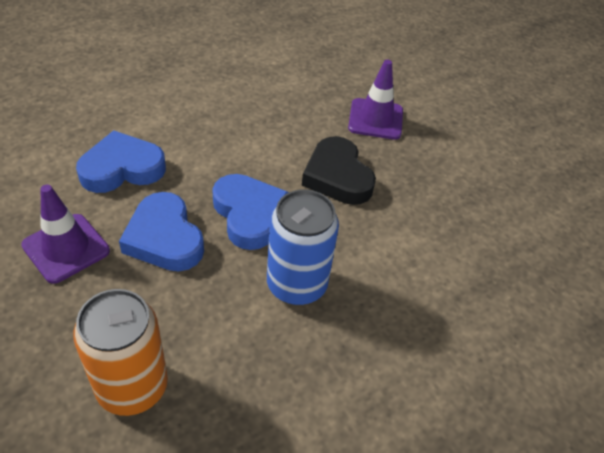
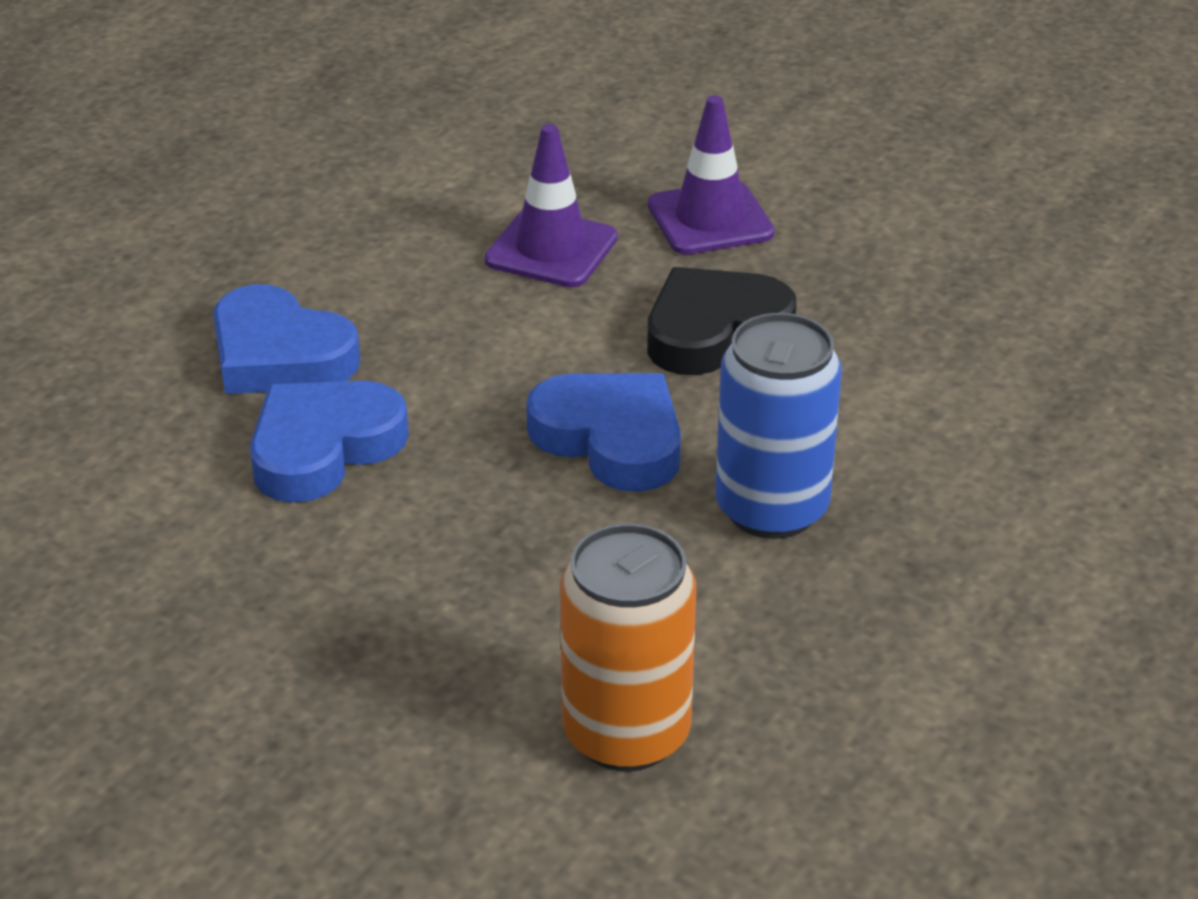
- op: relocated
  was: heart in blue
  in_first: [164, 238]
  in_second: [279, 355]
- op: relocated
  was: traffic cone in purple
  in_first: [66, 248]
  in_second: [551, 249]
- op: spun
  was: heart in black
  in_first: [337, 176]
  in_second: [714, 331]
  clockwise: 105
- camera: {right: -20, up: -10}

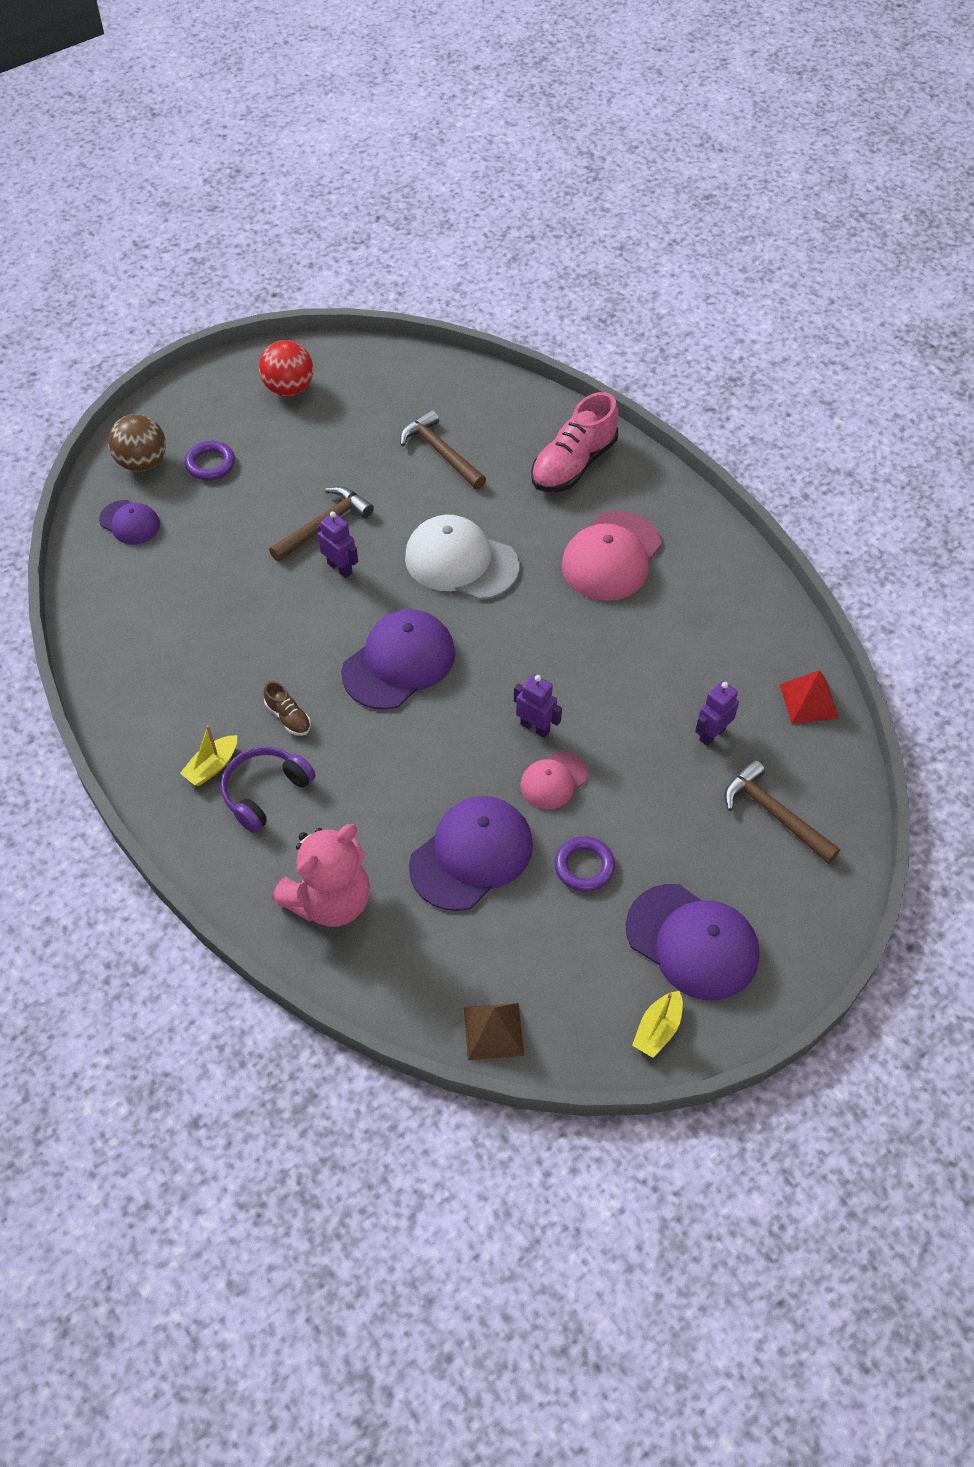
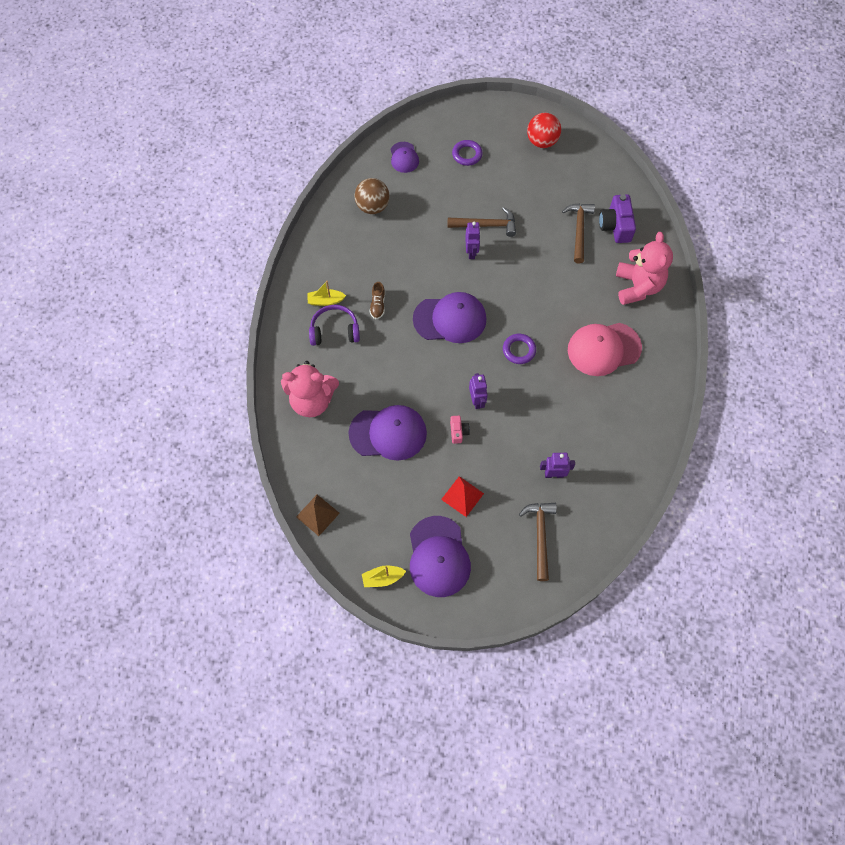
- op: relocated
  was: ball in brown
  in_first: [142, 462]
  in_second: [372, 207]
- op: relocated
  was: pyramid in red
  in_first: [808, 701]
  in_second: [462, 496]
- op: exchanged
  was: cap in pink
  now: camera in pink
  in_first: [553, 780]
  in_second: [458, 432]
- op: relocated
  was: ring in purple
  in_first: [584, 867]
  in_second: [519, 350]
- op: appeared
  now: camera in purple
  in_second: [615, 226]
- op: exchanged
  was: shoe in pink
  now: teddy bear in pink
  in_first: [573, 464]
  in_second: [637, 287]
- op: missing
  was: cap in white
  in_first: [461, 562]
- camera: {right: 45, up: 10}

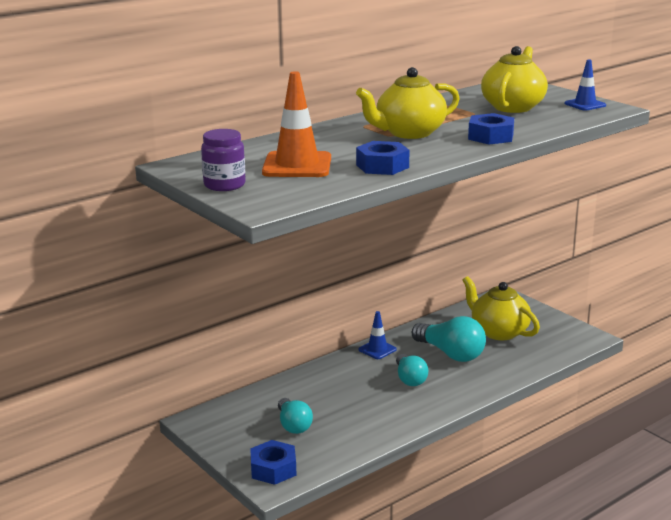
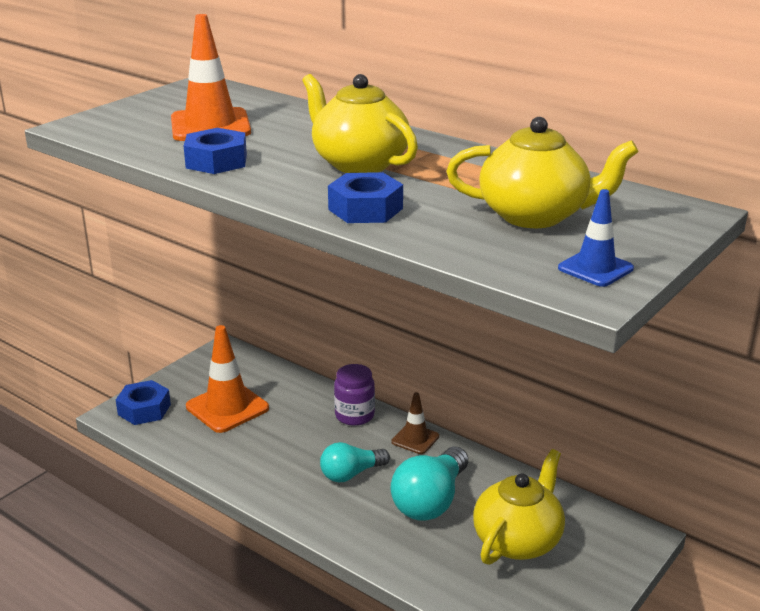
- op: exchanged
  was: light bulb in turquoise
  now: traffic cone in orange
  in_first: [293, 425]
  in_second: [227, 407]
- op: relocated
  was: jar in purple
  in_first: [224, 185]
  in_second: [354, 415]
- op: colour
  was: traffic cone in blue
  now: traffic cone in brown
  in_first: [377, 349]
  in_second: [415, 439]
- camera: {right: 75, up: 5}

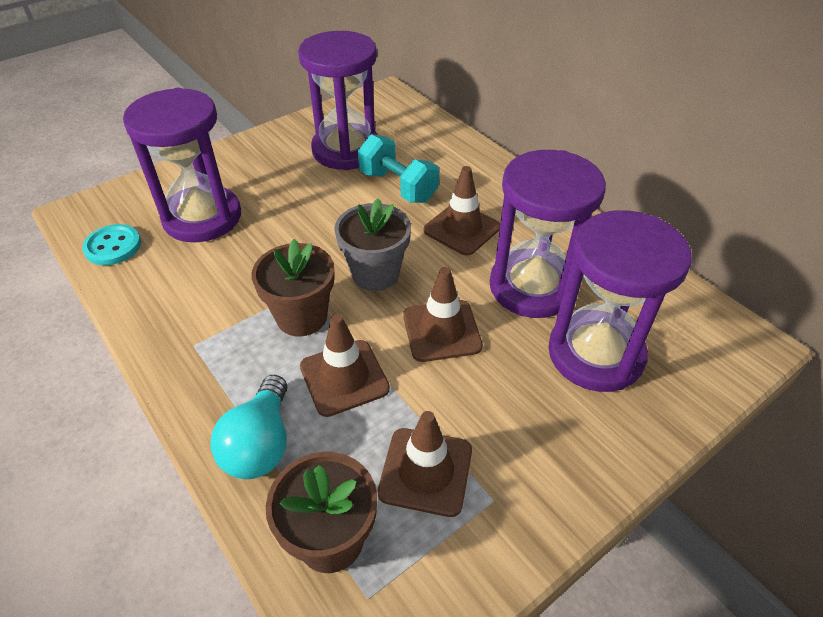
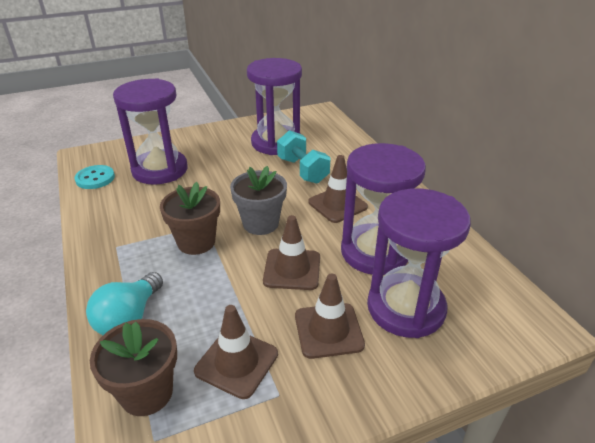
- op: relocated
  was: traffic cone in brown
  in_first: [344, 377]
  in_second: [328, 330]
- camera: {right: 15, up: -10}

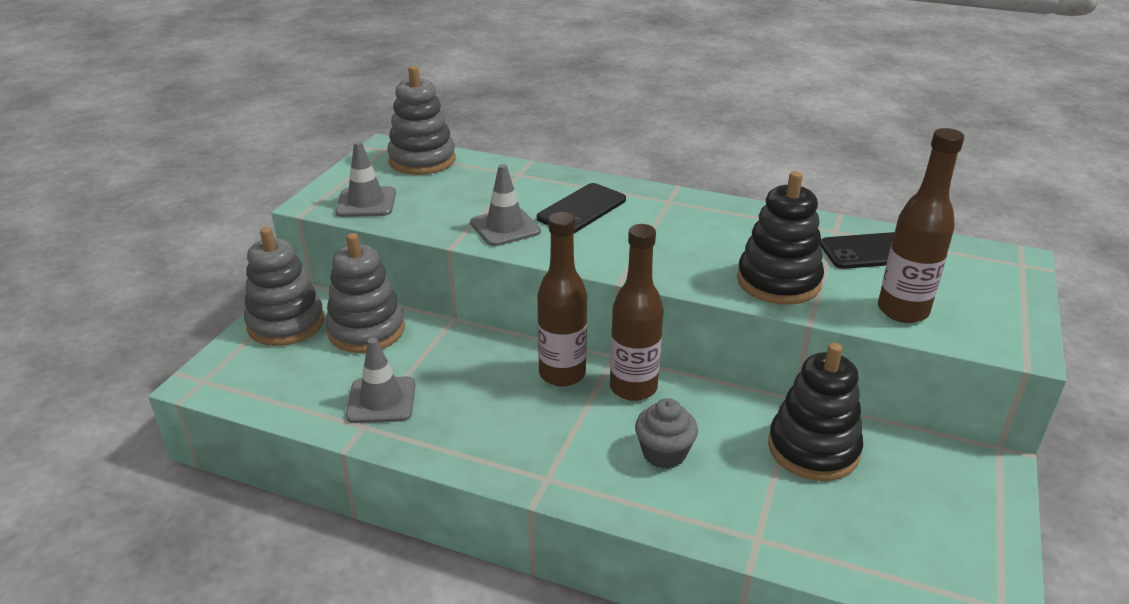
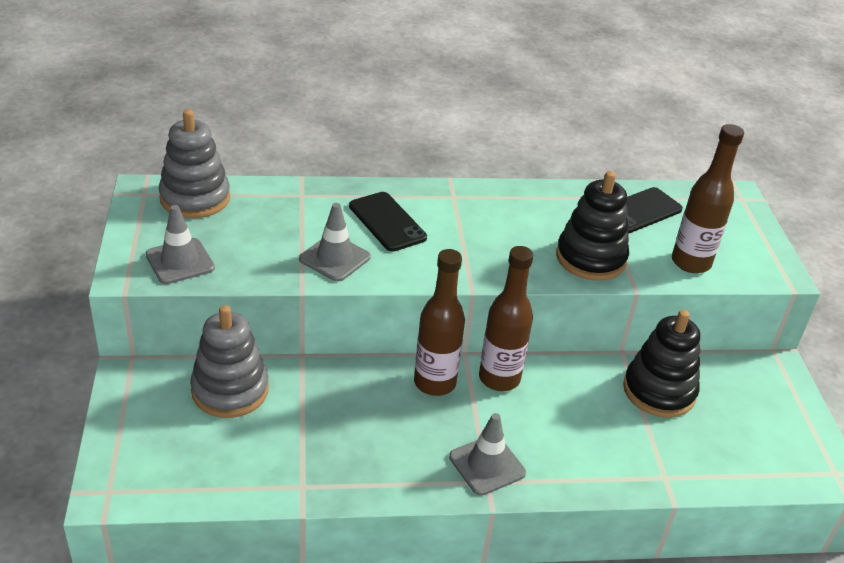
- op: spun
  was: phone in black
  in_first: [581, 209]
  in_second: [387, 222]
  clockwise: -45
- op: relocated
  was: traffic cone in grey
  in_first: [381, 400]
  in_second: [487, 465]
- op: missing
  was: stacking toy in grey
  in_first: [286, 323]
- op: missing
  was: cupcake in grey
  in_first: [664, 453]
- camera: {right: -30, up: 5}

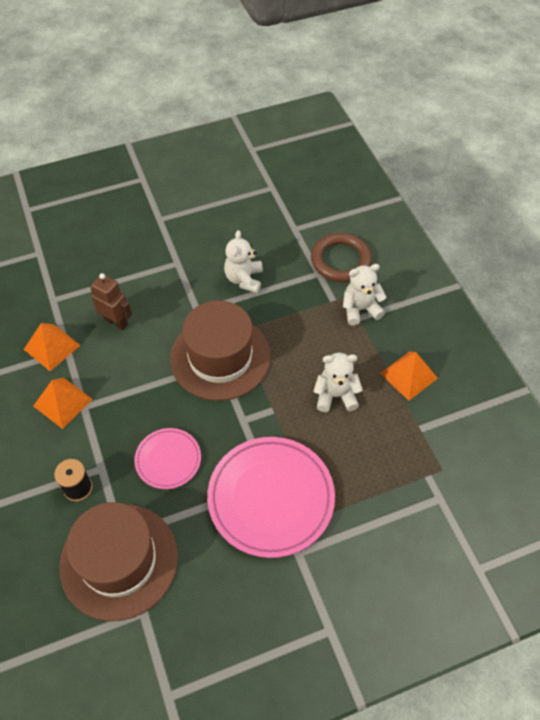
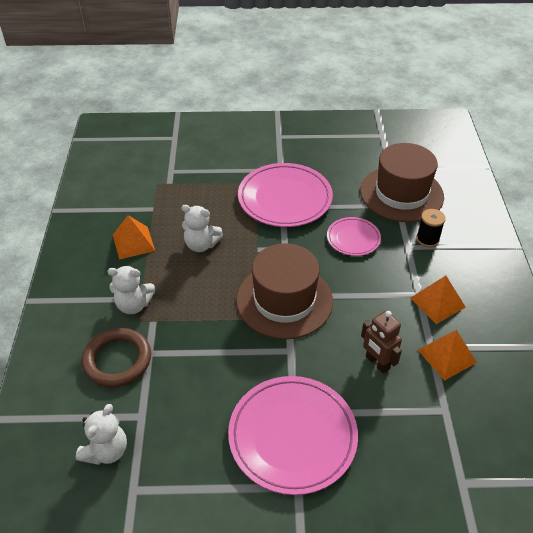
- op: relocated
  was: teddy bear in white
  in_first: [244, 279]
  in_second: [106, 451]
- op: appeared
  now: plate in pink
  in_second: [292, 436]
- camera: {right: -160, up: -10}

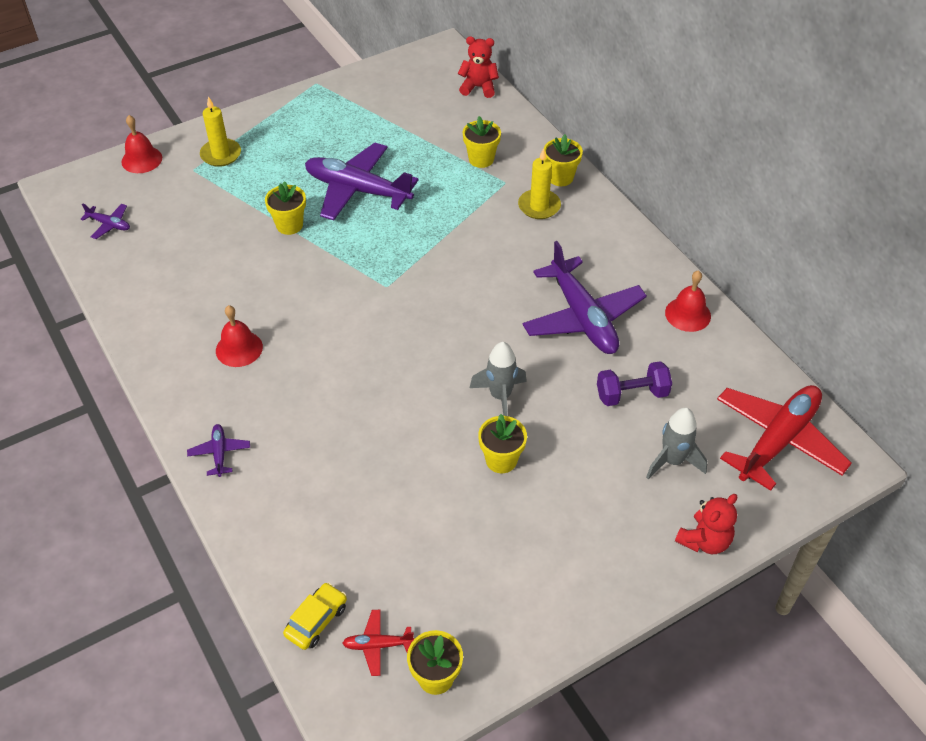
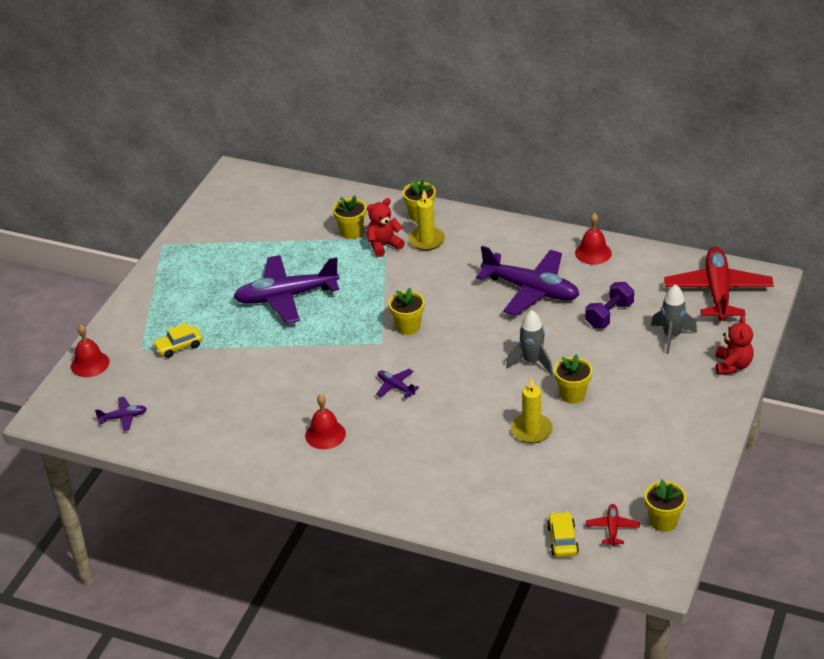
- op: appeared
  now: car in yellow
  in_second: [179, 346]
- op: relocated
  was: teddy bear in red
  in_first: [478, 87]
  in_second: [384, 245]
- op: relocated
  was: plane in purple
  in_first: [219, 453]
  in_second: [395, 387]
- op: relocated
  was: flower pot in yellow
  in_first: [289, 225]
  in_second: [408, 327]
- op: relocated
  was: candle in yellow
  in_first: [221, 154]
  in_second: [531, 430]
- op: spun
  was: plane in red
  in_first: [377, 645]
  in_second: [612, 528]
  clockwise: 135
- camera: {right: -35, up: -10}

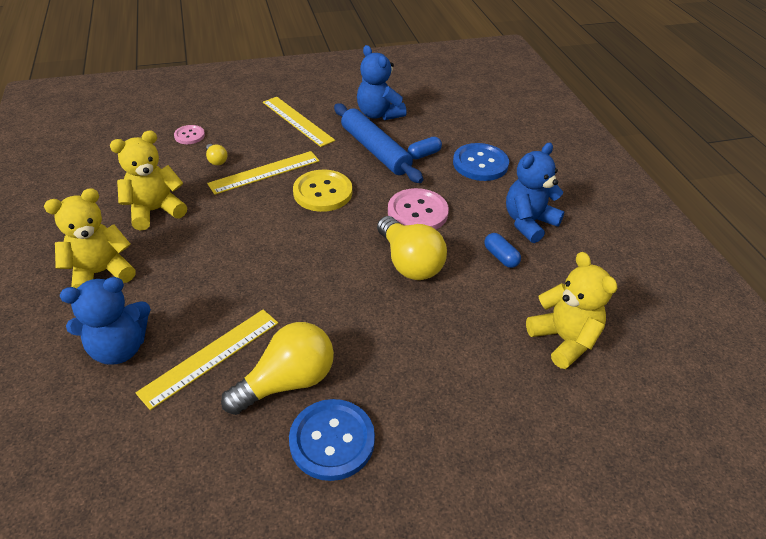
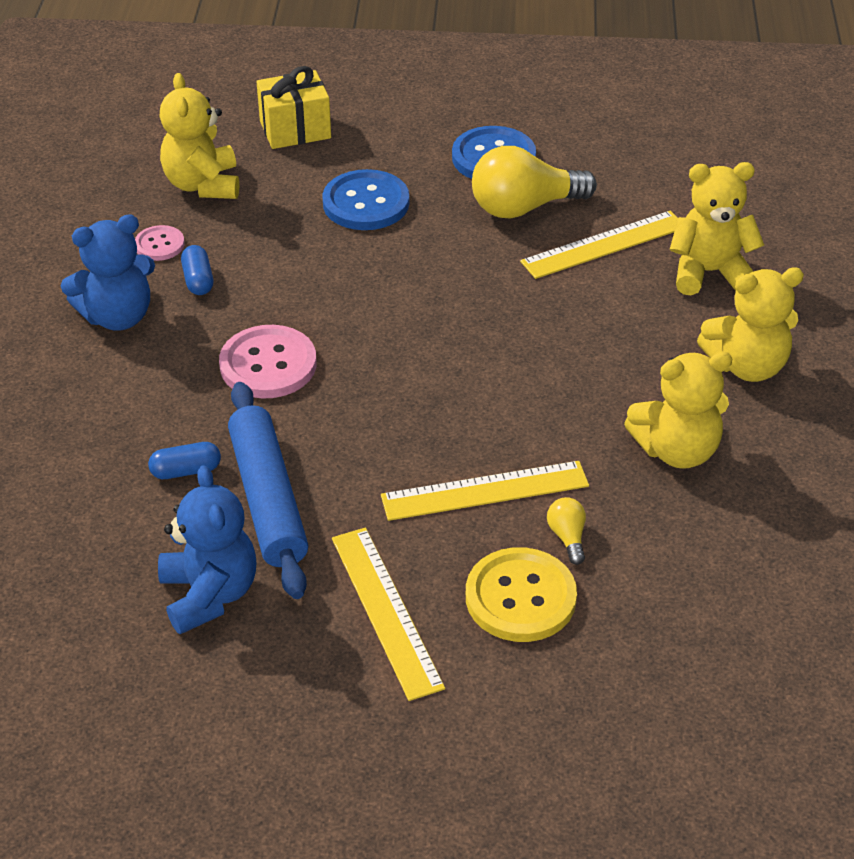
- op: relocated
  was: button in pink
  in_first: [189, 136]
  in_second: [159, 245]
- op: appeared
  now: gift in yellow
  in_second: [295, 130]
- op: relocated
  was: button in blue
  in_first: [480, 164]
  in_second: [366, 203]
- op: relocated
  was: button in yellow
  in_first: [322, 192]
  in_second: [520, 597]
- op: colour
  was: teddy bear in blue
  now: teddy bear in yellow
  in_first: [119, 348]
  in_second: [709, 272]
- op: missing
  was: light bulb in yellow
  in_first: [409, 262]
- camera: {right: -160, up: 0}

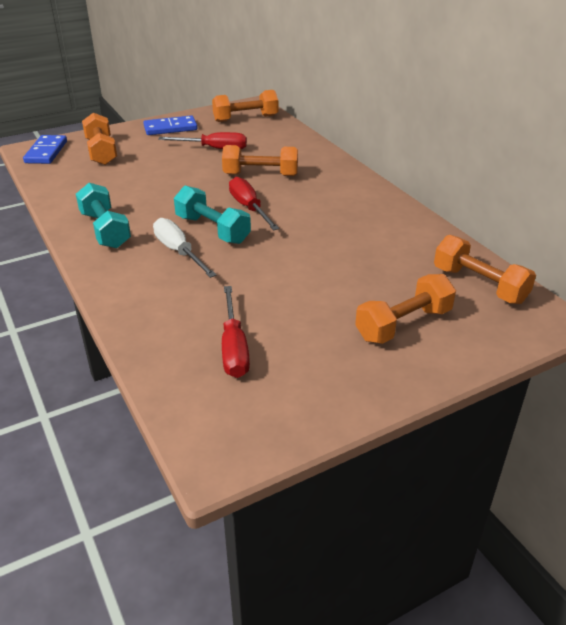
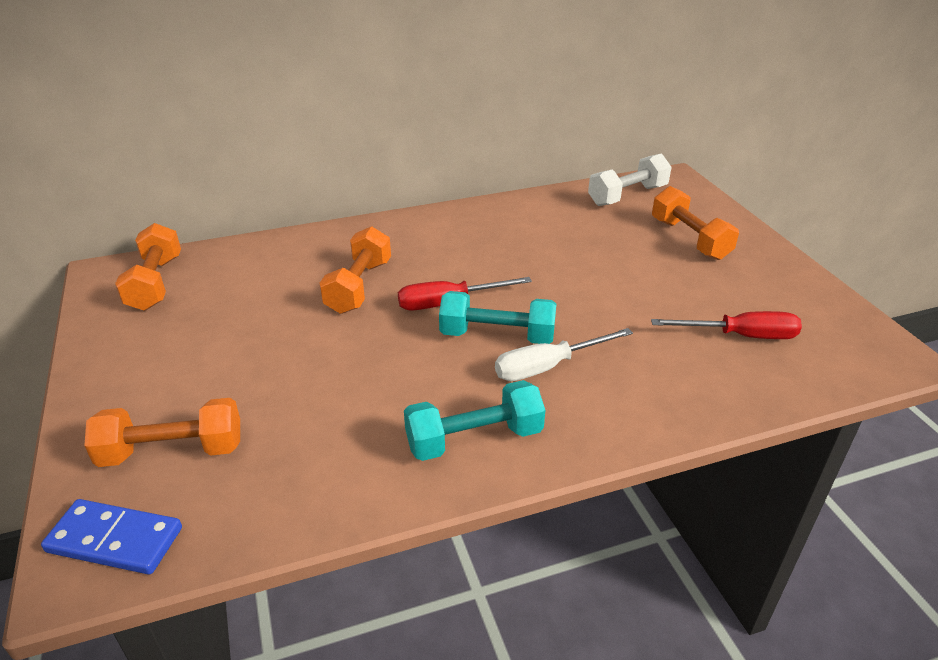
- op: spun
  was: dumbbell in turquoise
  in_first: [212, 229]
  in_second: [497, 336]
  clockwise: 45
- op: colour
  was: dumbbell in orange
  now: dumbbell in white
  in_first: [479, 285]
  in_second: [627, 195]
- op: missing
  was: domino in blue
  in_first: [170, 128]
- op: missing
  was: screwdriver in red
  in_first: [214, 149]
- camera: {right: -80, up: 0}

